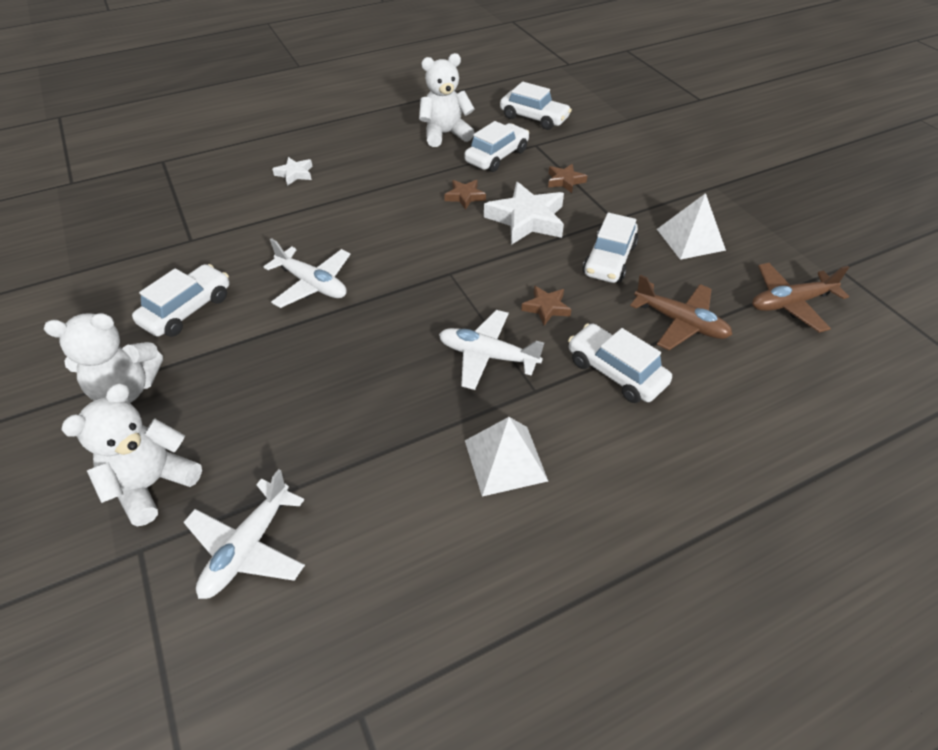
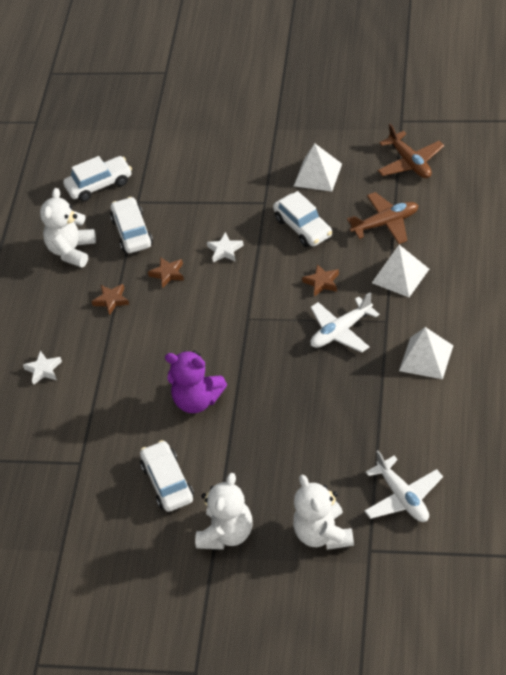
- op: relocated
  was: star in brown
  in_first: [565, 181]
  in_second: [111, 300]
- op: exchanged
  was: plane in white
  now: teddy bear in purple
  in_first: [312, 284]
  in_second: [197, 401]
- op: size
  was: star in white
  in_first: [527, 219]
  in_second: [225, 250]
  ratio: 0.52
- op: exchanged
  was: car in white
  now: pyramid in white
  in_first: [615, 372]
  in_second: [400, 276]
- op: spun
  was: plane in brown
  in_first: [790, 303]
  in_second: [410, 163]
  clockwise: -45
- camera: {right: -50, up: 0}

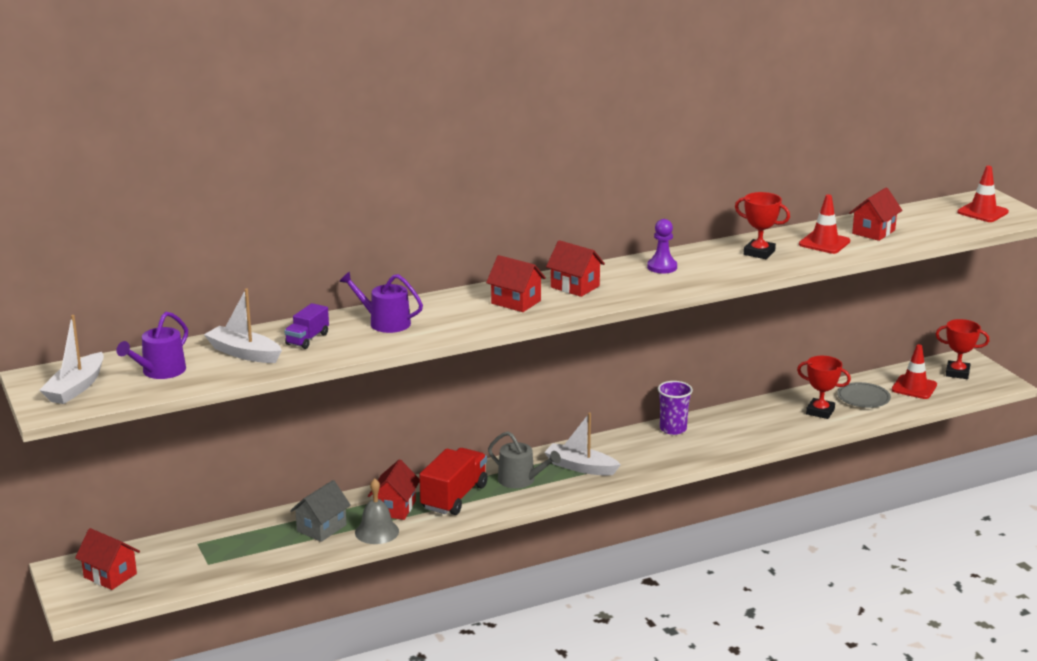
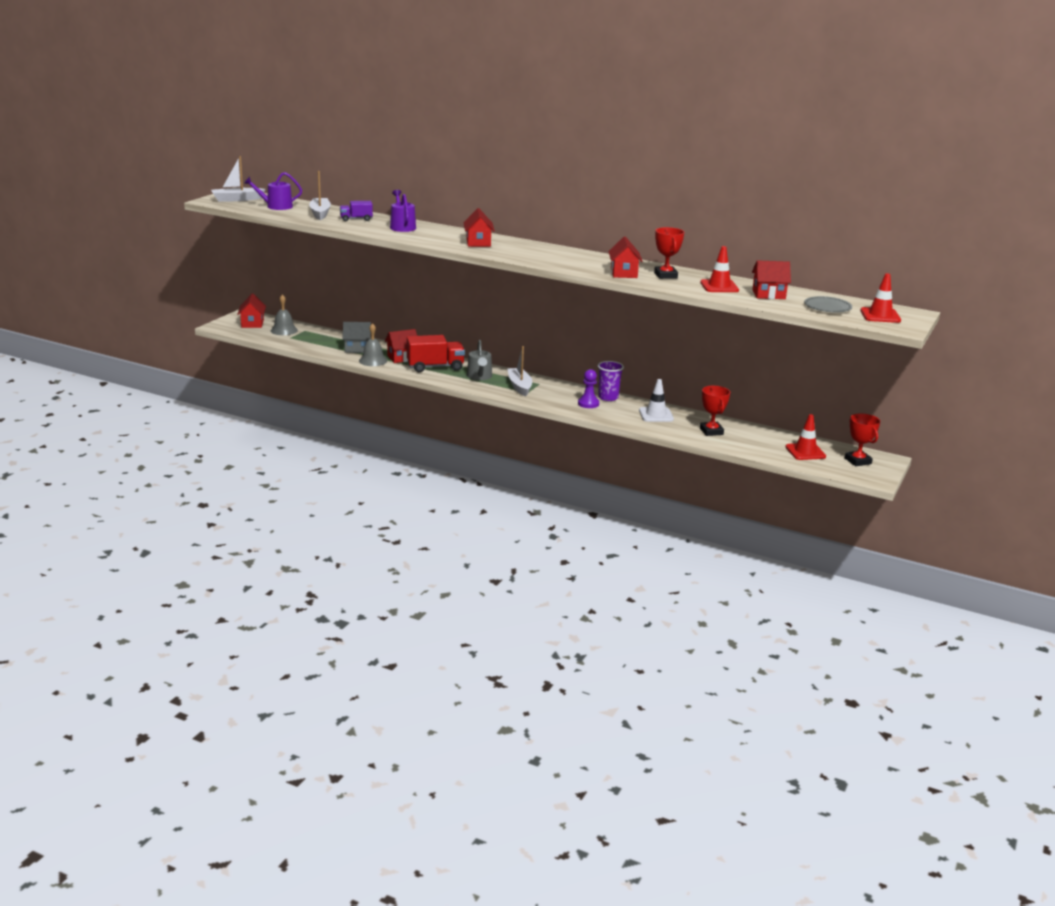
- op: appeared
  now: bell in grey
  in_second: [284, 330]
- op: relocated
  was: pawn in purple
  in_first: [662, 267]
  in_second: [588, 404]
- op: relocated
  was: house in red
  in_first: [575, 287]
  in_second: [624, 273]
- op: appeared
  now: traffic cone in white
  in_second: [656, 415]
- op: relocated
  was: plate in grey
  in_first: [863, 398]
  in_second: [827, 307]
- camera: {right: 50, up: 0}

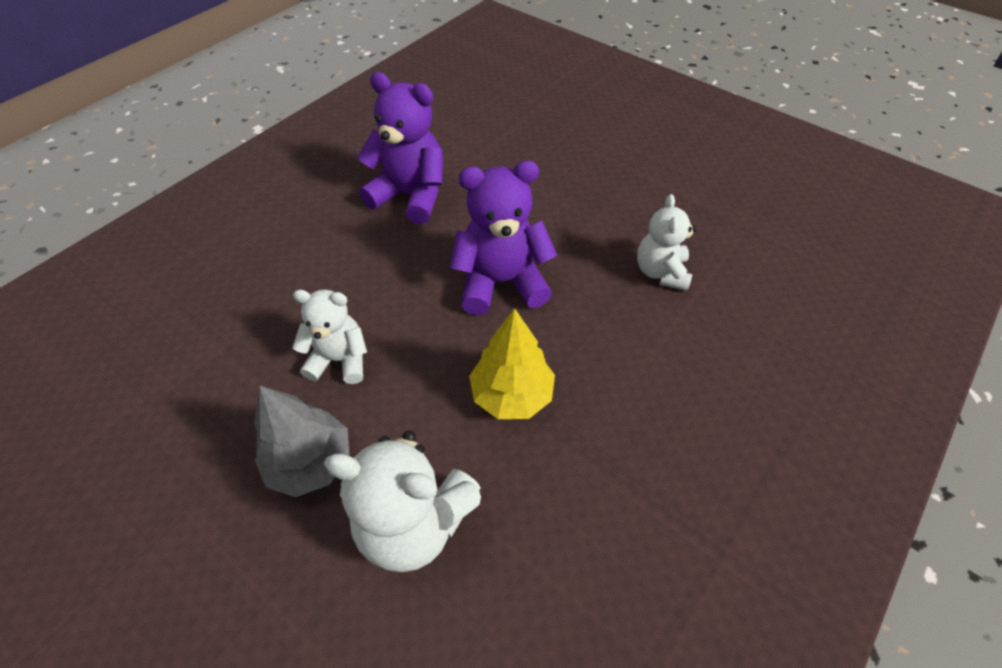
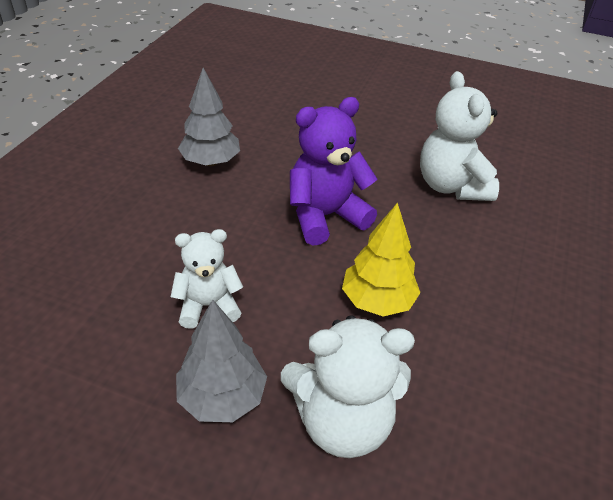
- op: exchanged
  was: teddy bear in purple
  now: tree in grey
  in_first: [410, 196]
  in_second: [211, 162]
- op: size
  was: teddy bear in white
  in_first: [661, 272]
  in_second: [451, 186]
  ratio: 1.56
- camera: {right: -20, up: -10}

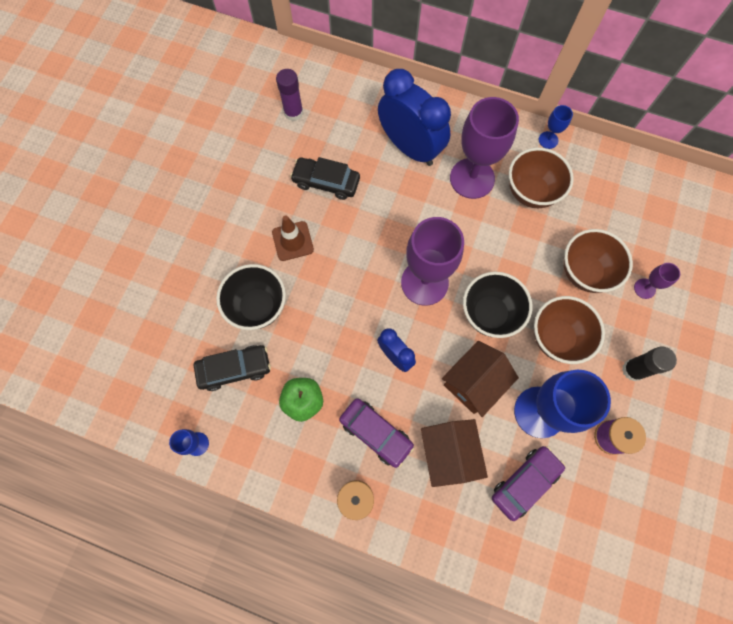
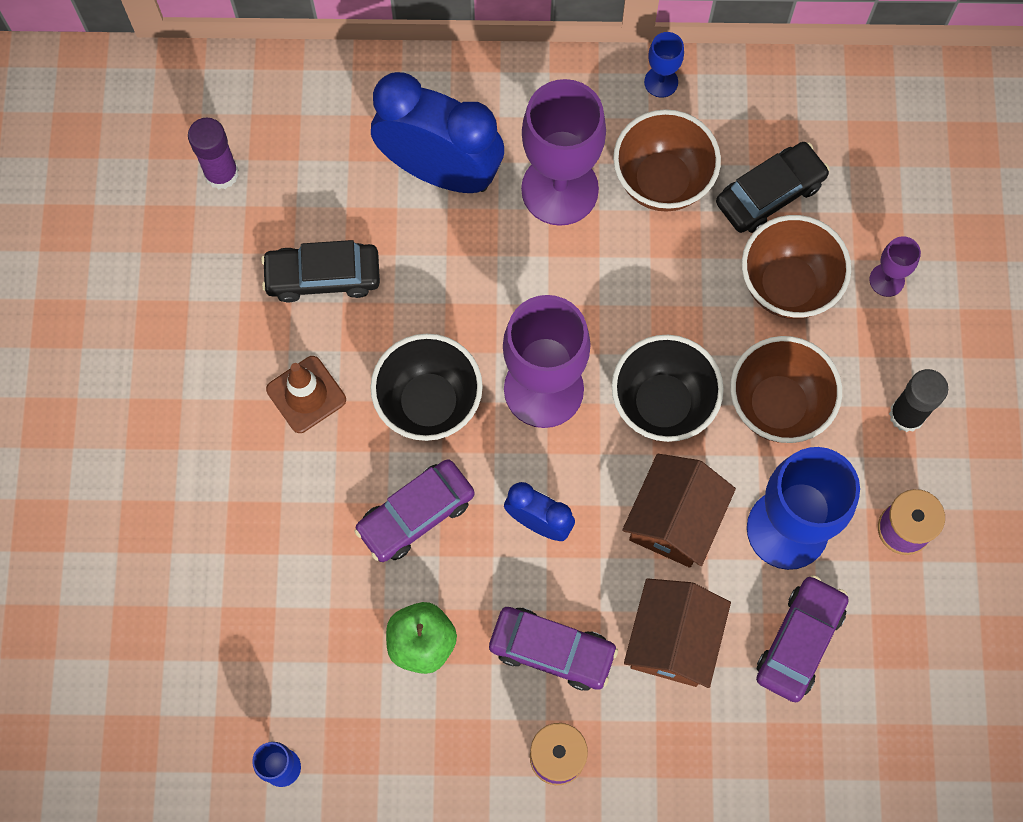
- op: appeared
  now: car in purple
  in_second: [415, 514]
- op: relocated
  was: bowl in black
  in_first: [258, 307]
  in_second: [429, 403]
- op: spun
  was: house in brown
  in_first: [448, 453]
  in_second: [672, 640]
  clockwise: 45
- op: relocated
  was: car in black
  in_first: [234, 369]
  in_second: [770, 194]
- camera: {right: -20, up: 0}

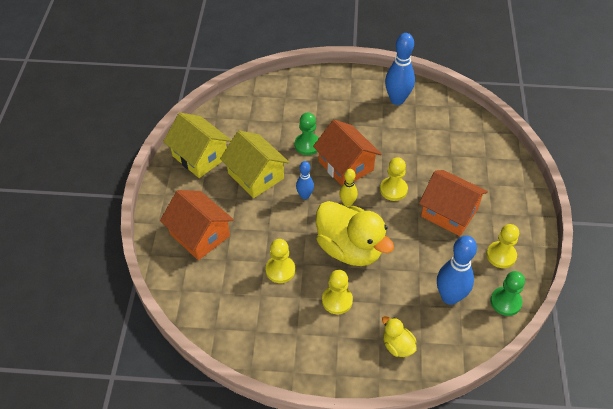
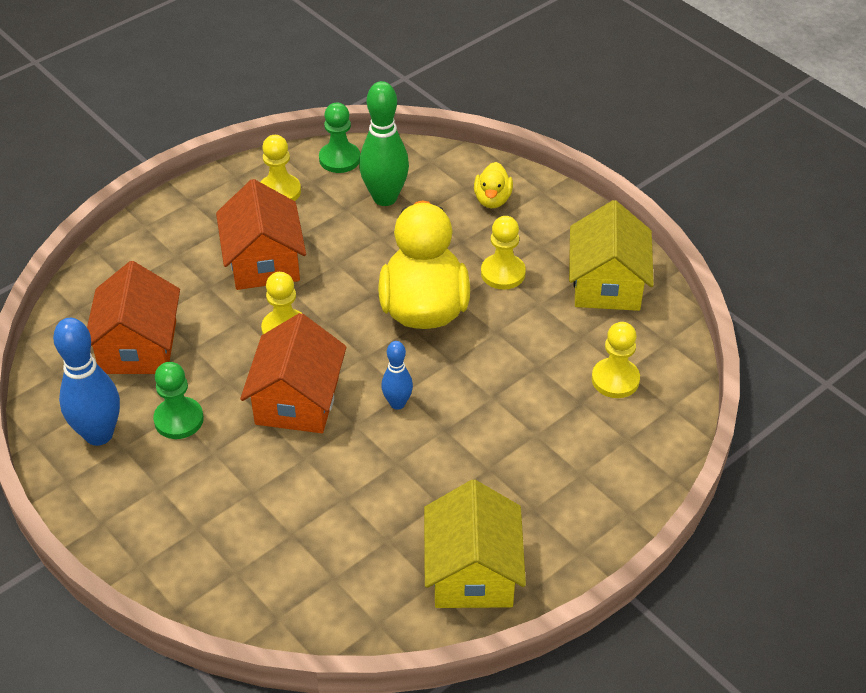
- op: relocated
  was: house in orange
  in_first: [199, 235]
  in_second: [138, 347]
- op: relocated
  was: pawn in green
  in_first: [307, 145]
  in_second: [179, 419]
- op: colour
  was: bowling pin in blue
  now: bowling pin in green
  in_first: [450, 297]
  in_second: [385, 198]
- op: relocated
  was: house in yellow
  in_first: [255, 176]
  in_second: [607, 284]
- op: relocated
  was: pawn in yellow
  in_first: [280, 270]
  in_second: [615, 379]
- op: missing
  was: bowling pin in yellow
  in_first: [347, 203]
- camera: {right: -135, up: -5}

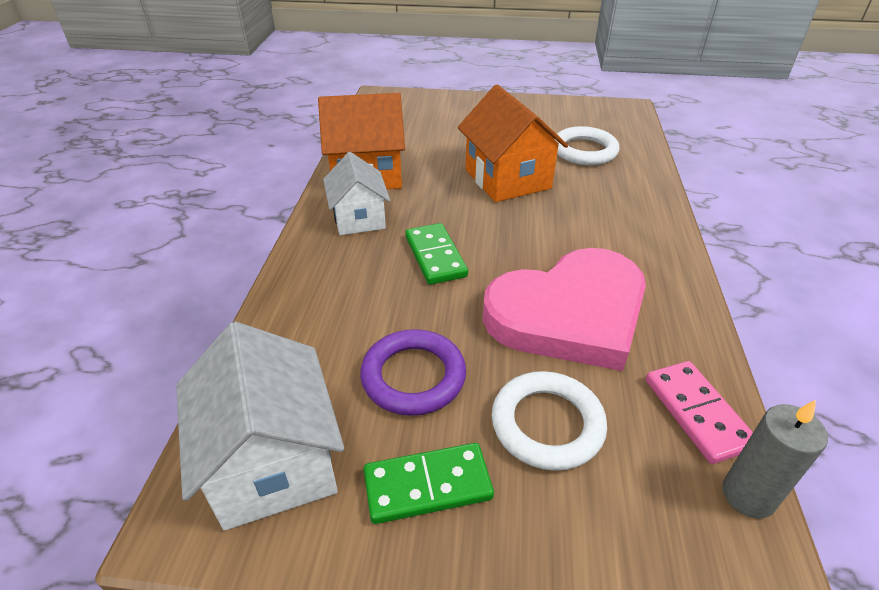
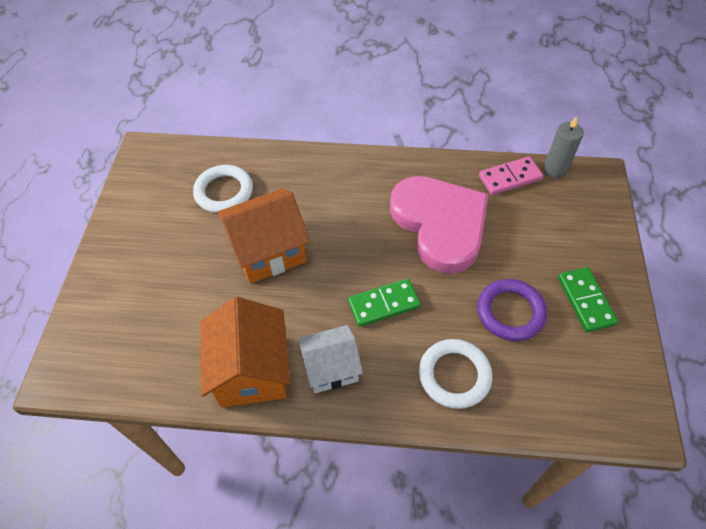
- op: relocated
  was: ring in white
  in_first: [547, 424]
  in_second: [454, 375]
- op: missing
  was: house in white
  in_first: [273, 462]
- camera: {right: -90, up: 15}

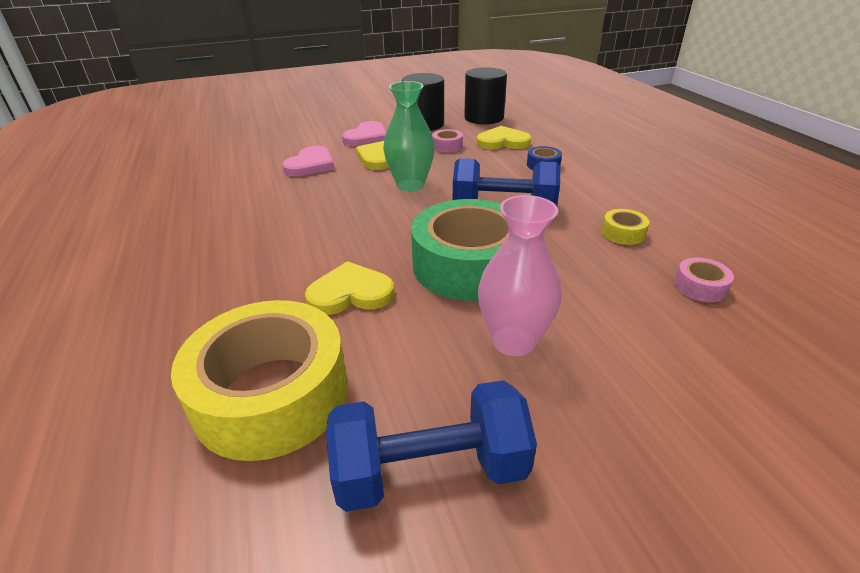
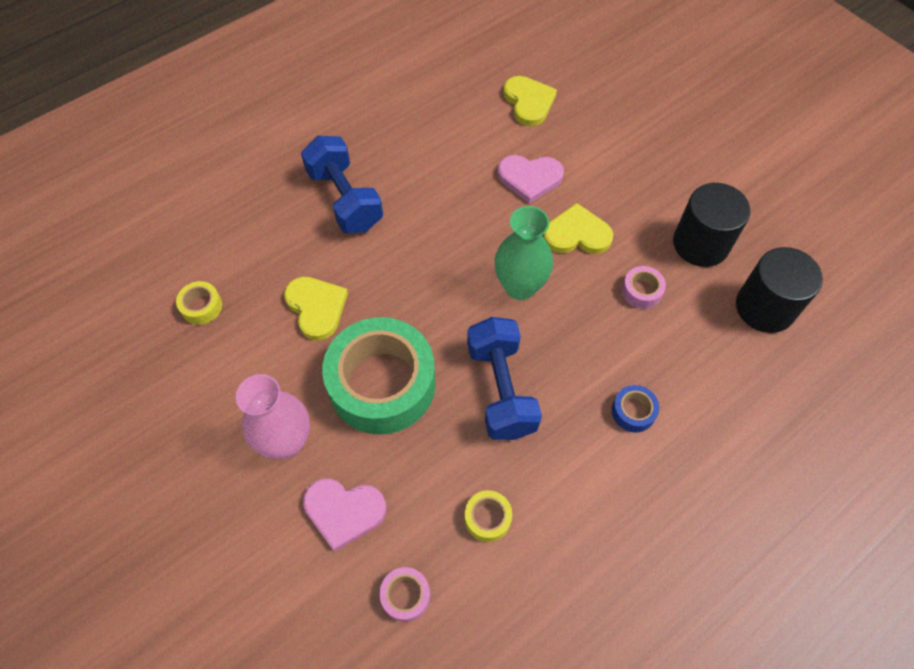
- op: size
  was: tape in yellow
  in_first: [271, 394]
  in_second: [201, 306]
  ratio: 0.4
- op: relocated
  was: dumbbell in blue
  in_first: [430, 471]
  in_second: [345, 199]
- op: relocated
  was: heart in pink
  in_first: [367, 137]
  in_second: [344, 511]
- op: relocated
  was: heart in yellow
  in_first: [503, 142]
  in_second: [528, 102]
- camera: {right: 70, up: 25}

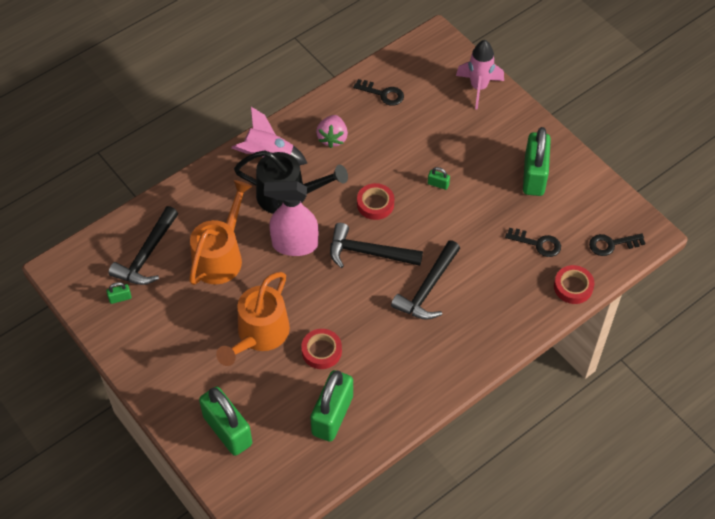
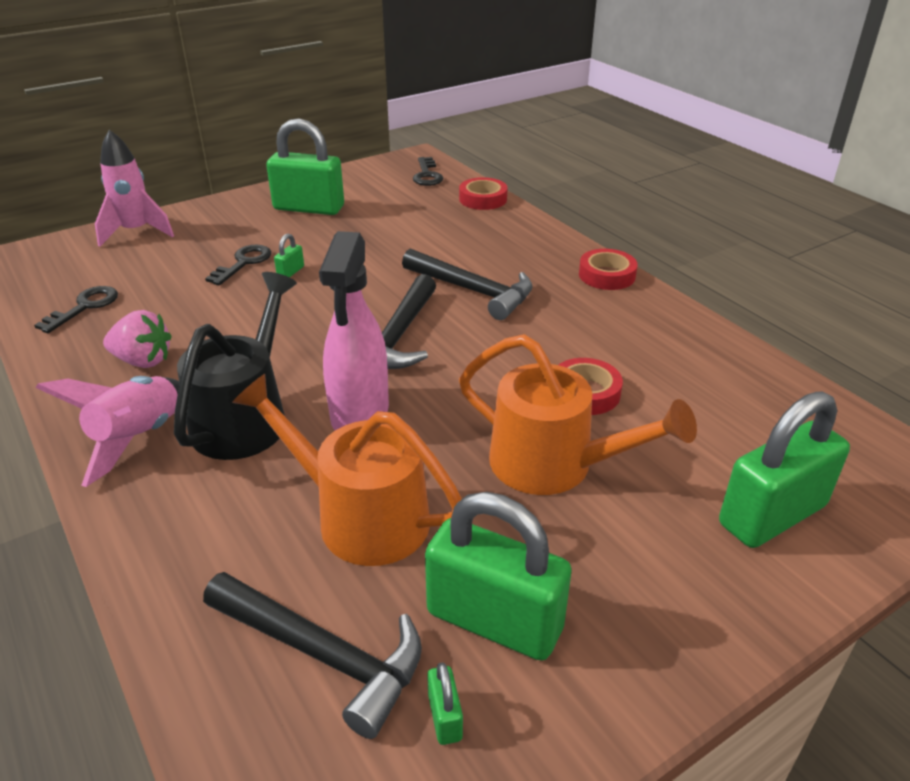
- op: relocated
  was: key in black
  in_first: [537, 243]
  in_second: [243, 263]
- op: relocated
  was: padlock in green
  in_first: [332, 415]
  in_second: [494, 620]
- op: relocated
  was: tape in red
  in_first: [375, 204]
  in_second: [607, 275]
- camera: {right: -85, up: -20}

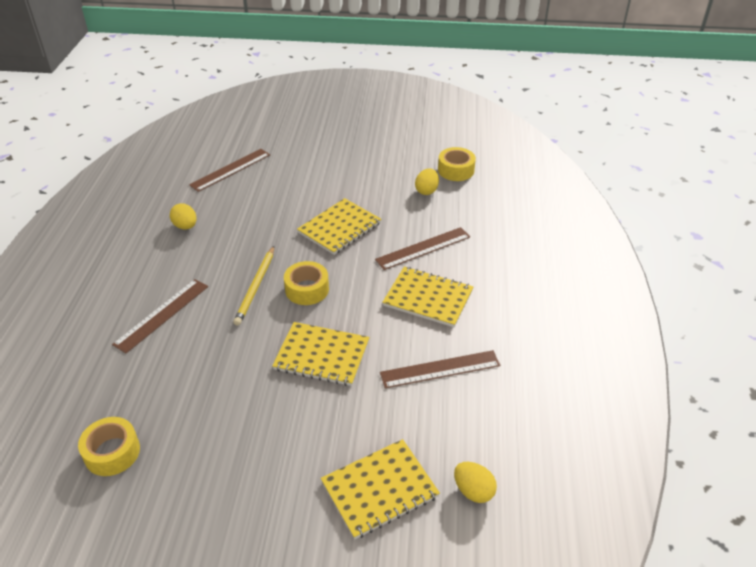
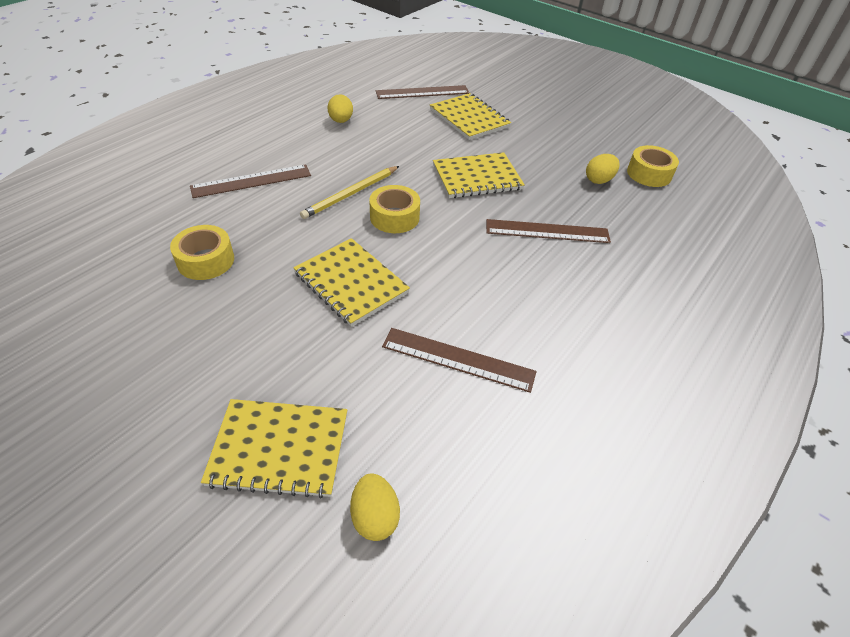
- op: relocated
  was: tape in yellow
  in_first: [112, 452]
  in_second: [206, 260]
- op: relocated
  was: notebook in yellow
  in_first: [428, 298]
  in_second: [469, 118]
- camera: {right: 30, up: 5}

